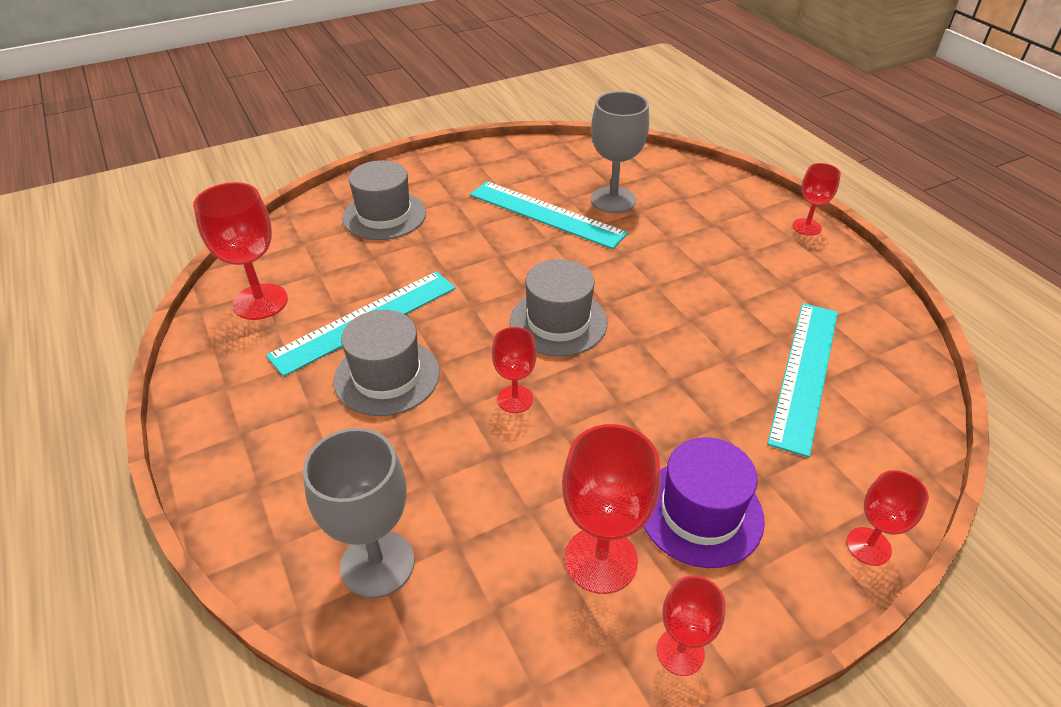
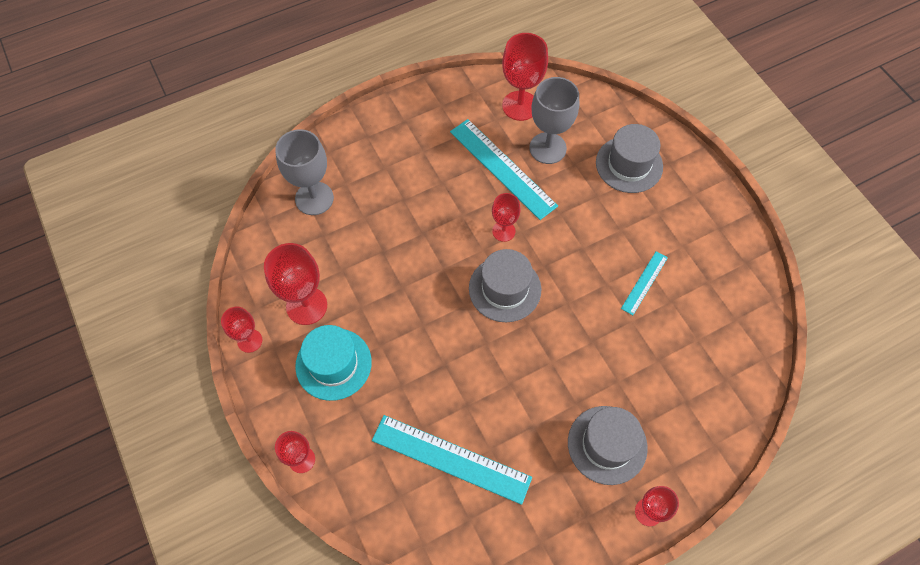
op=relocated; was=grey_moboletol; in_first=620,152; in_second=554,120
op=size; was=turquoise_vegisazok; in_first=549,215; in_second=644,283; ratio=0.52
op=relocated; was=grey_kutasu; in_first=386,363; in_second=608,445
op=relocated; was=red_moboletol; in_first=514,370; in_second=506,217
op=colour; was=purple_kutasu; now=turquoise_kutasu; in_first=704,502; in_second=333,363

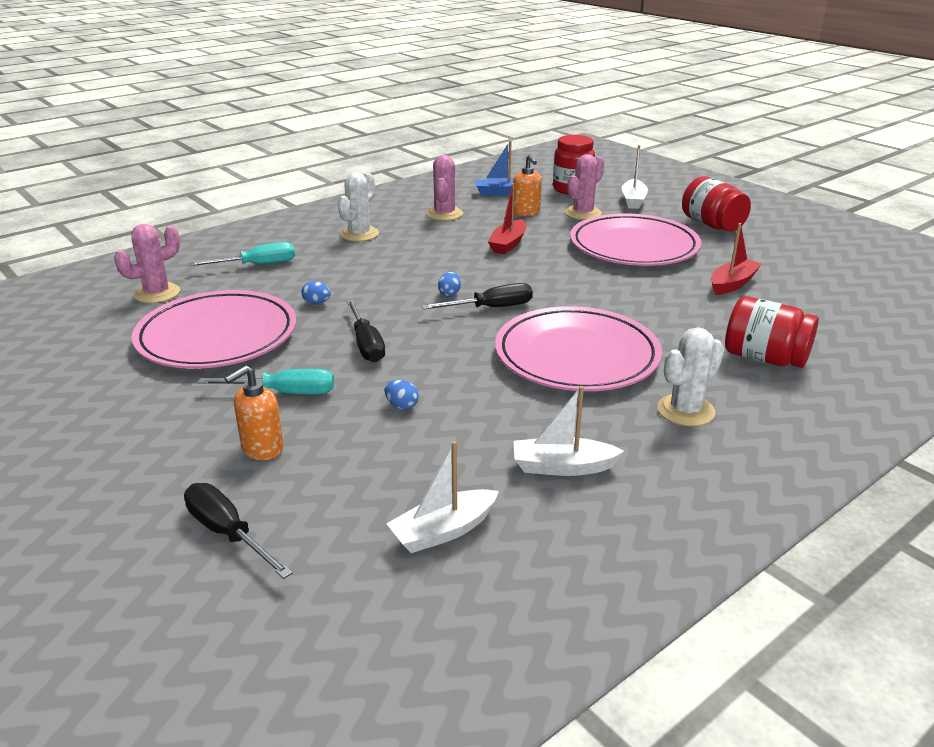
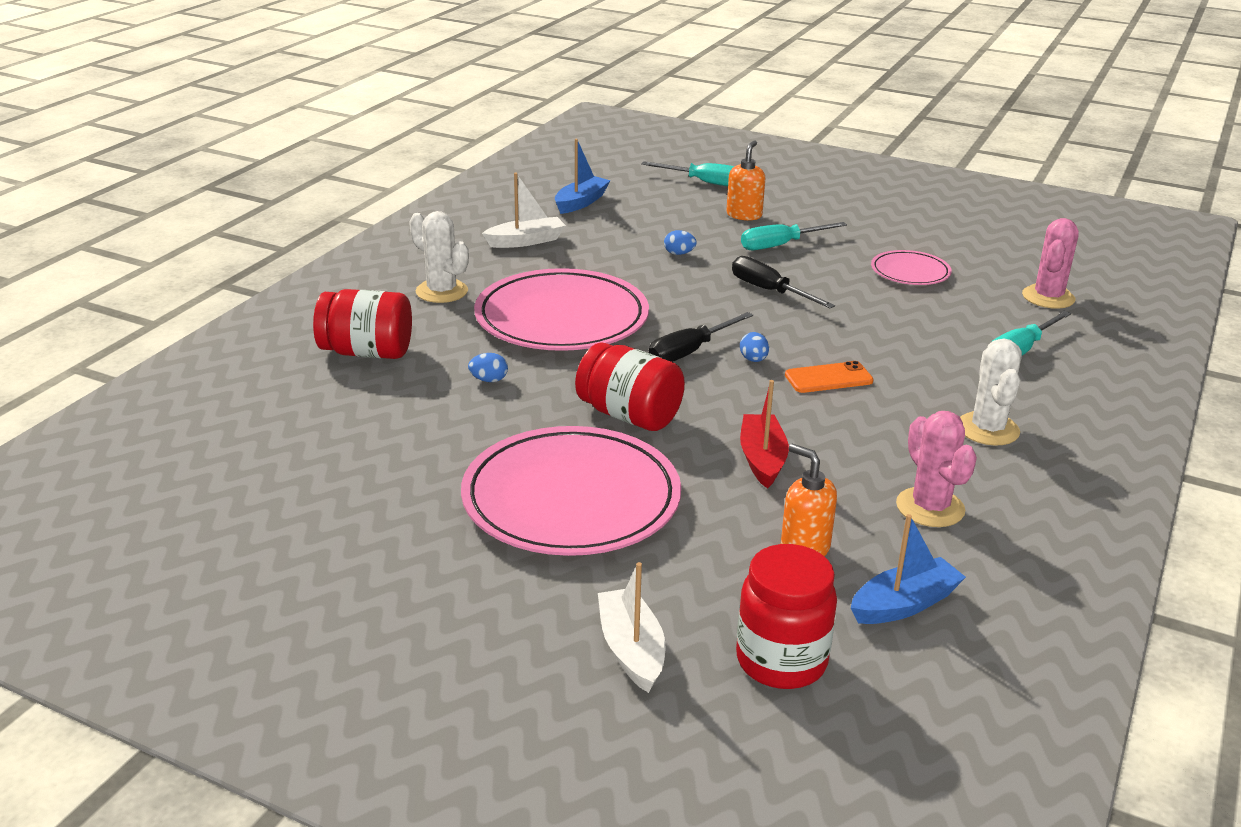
op=missing; was=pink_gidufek; in_first=584,187
op=relocated; was=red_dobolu; in_first=716,204; in_second=630,386
op=missing; was=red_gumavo; in_first=736,259
op=relocated; was=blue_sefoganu; in_first=316,292; in_second=488,367
op=size; was=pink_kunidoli; in_first=214,329; in_second=911,267; ratio=0.49
op=spun; was=white_gidufek; in_first=690,376; in_second=439,257; clockwise=-75
op=colour; was=white_gumavo; now=blue_gumavo; in_first=442,497; in_second=583,176
op=colour; was=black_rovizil; now=turquoise_rovizil; in_first=238,531; in_second=688,173
op=appeared; now=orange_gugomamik; in_second=829,377

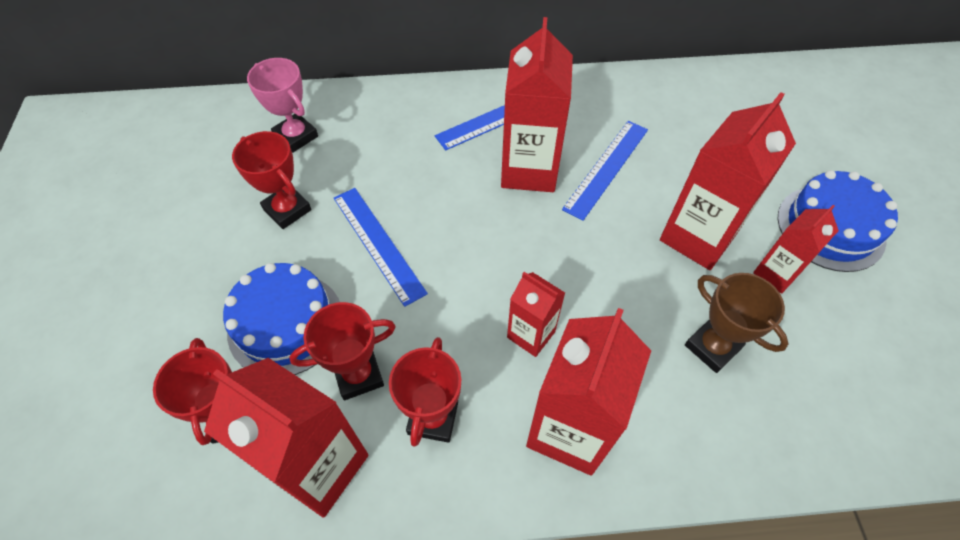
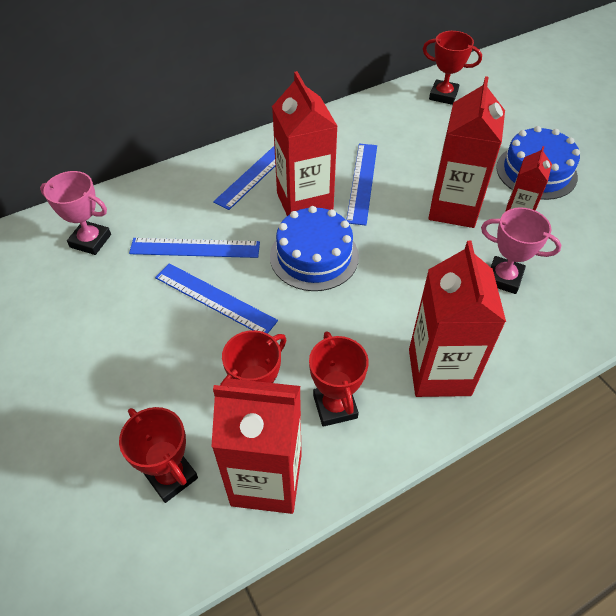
op=relocated; was=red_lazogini; in_first=272,180; in_second=452,68
op=relocated; was=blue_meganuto; in_first=281,319; in_second=314,248
op=missing; was=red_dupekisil; in_first=536,314
op=colour; was=brown_lazogini; now=pink_lazogini; in_first=736,323; in_second=521,250
op=appeared; now=blue_vegisazok; in_second=194,248

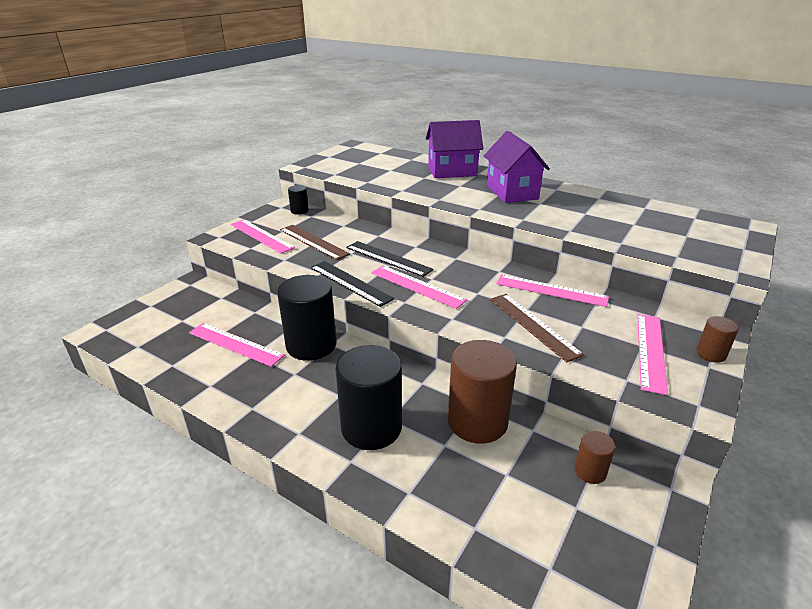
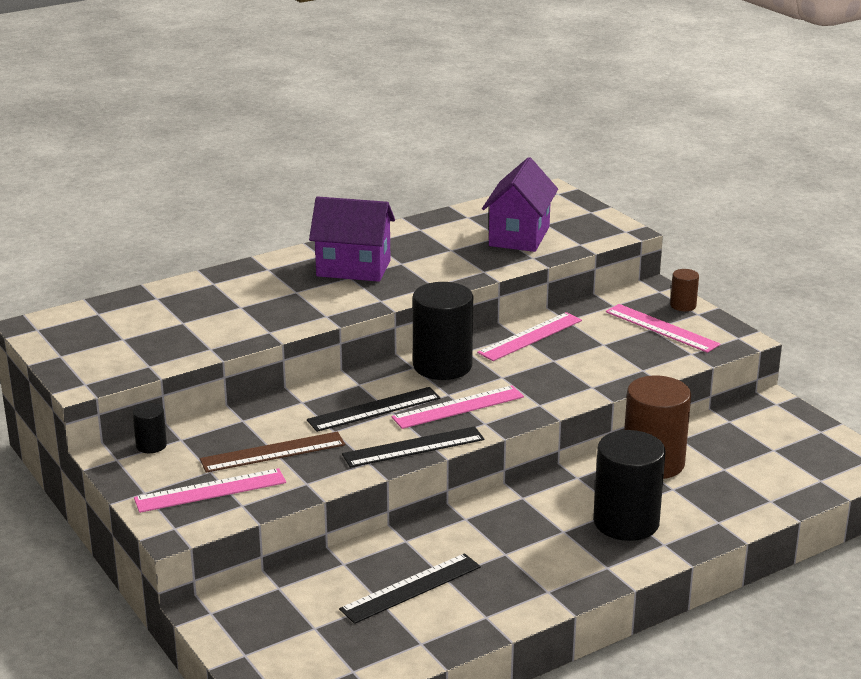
op=relocated; was=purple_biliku; in_first=454,149; in_second=520,204
op=relocated; was=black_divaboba; in_first=307,318; in_second=443,331
op=missing; was=brown_vegisazok; in_first=537,328
op=colour; was=pink_vegisazok; now=black_vegisazok; in_first=237,345; in_second=410,588
op=missing; was=brown_divaboba; in_first=594,457

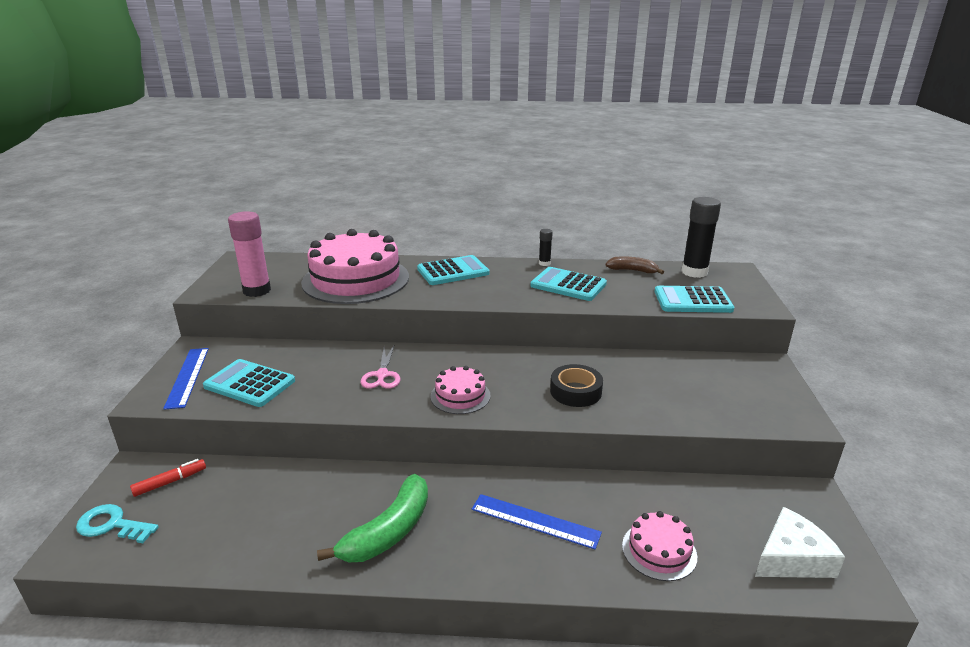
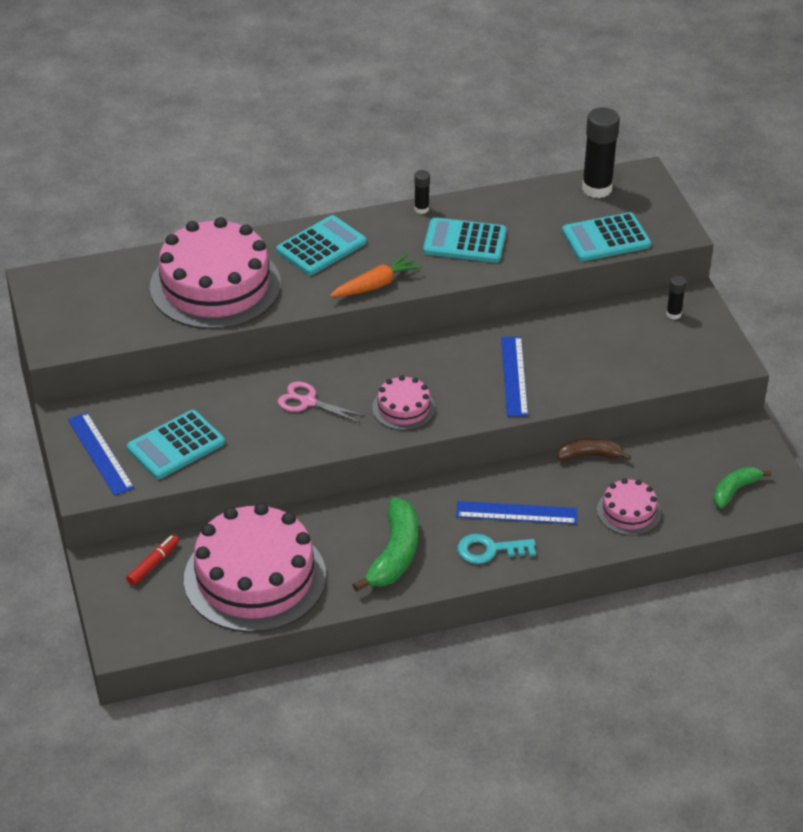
op=missing; was=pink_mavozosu; in_first=249,254
op=relocated; was=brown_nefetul; in_first=635,265; in_second=594,450
op=spun; was=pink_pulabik; in_first=380,366; in_second=321,402; clockwise=135
op=spun; was=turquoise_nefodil; in_first=249,383; in_second=176,444; clockwise=-45
op=exchanged; was=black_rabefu; now=blue_vegisazok; in_first=576,385; in_second=514,376
op=relocated; was=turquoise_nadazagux; in_first=117,523; in_second=497,549
op=exchanged; was=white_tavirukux; now=green_nefetul; in_first=800,542; in_second=742,487
op=appeared; now=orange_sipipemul; in_second=376,275
op=appeared; now=black_mavozosu; in_second=676,297
op=appeared; now=pink_meganuto; in_second=255,568

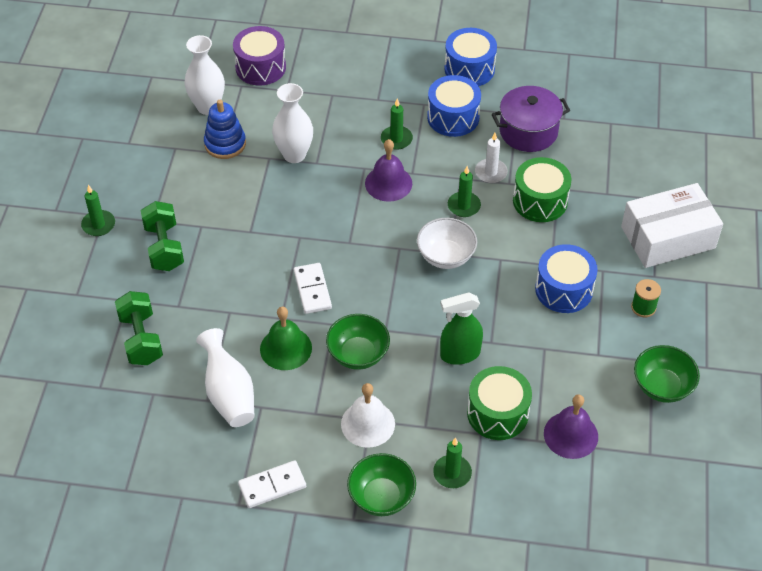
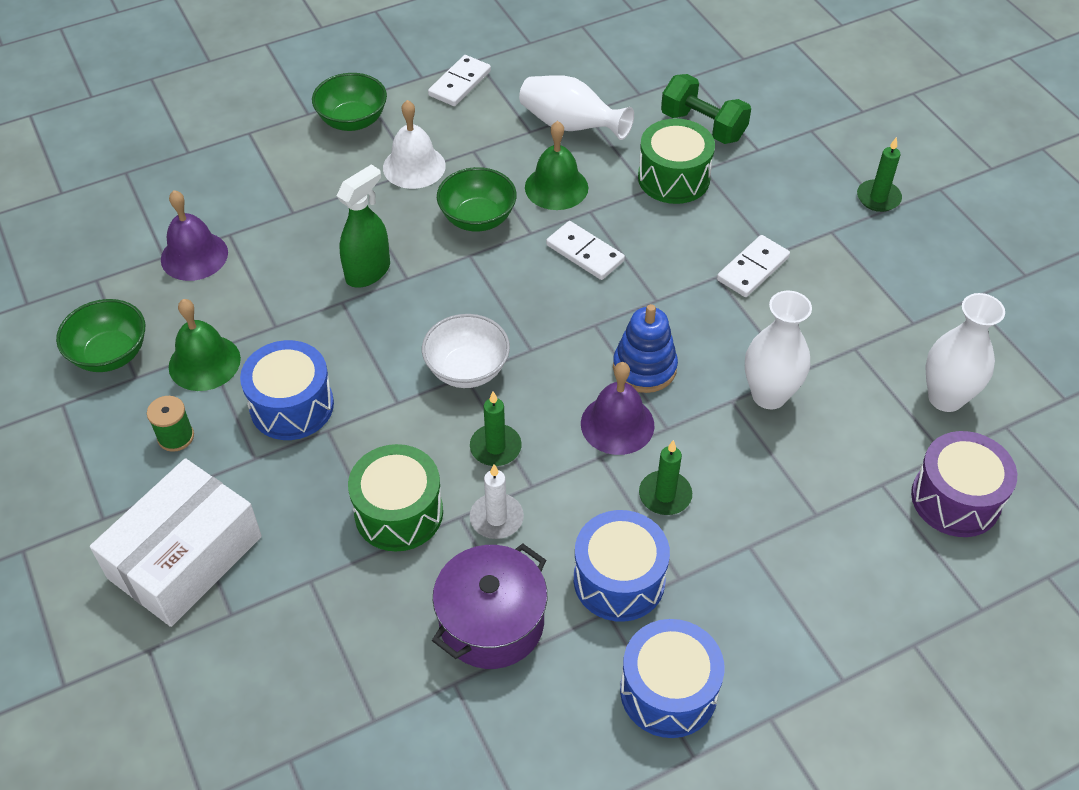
op=relocated; was=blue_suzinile; in_first=225,129; in_second=645,348
op=missing; was=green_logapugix; in_first=162,236
op=relocated; was=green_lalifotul; in_first=499,403; in_second=676,161
op=missing; was=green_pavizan; in_first=452,462
op=appeared; now=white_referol; in_second=753,266
op=appeared; now=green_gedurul; in_second=205,345

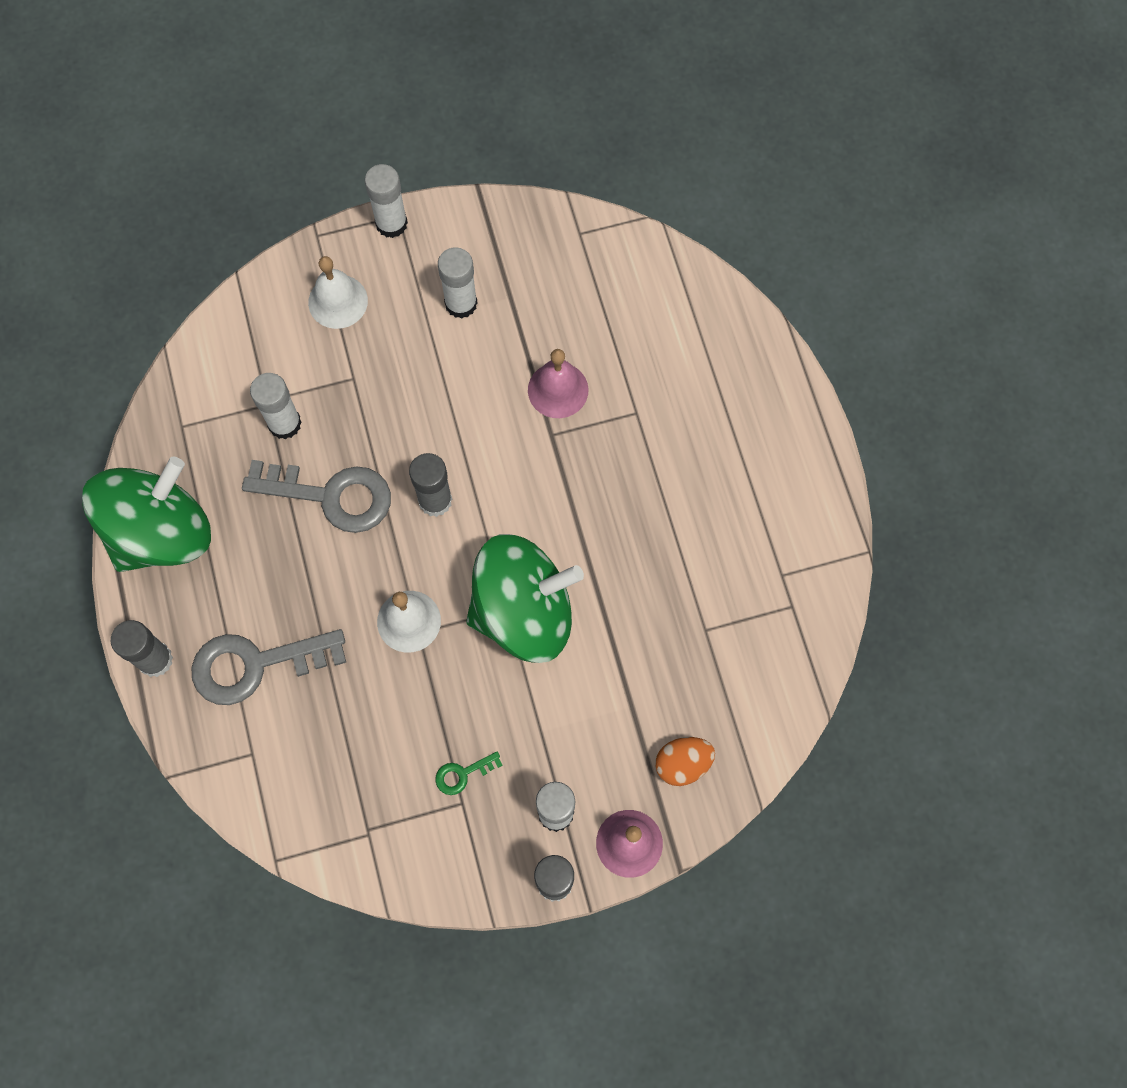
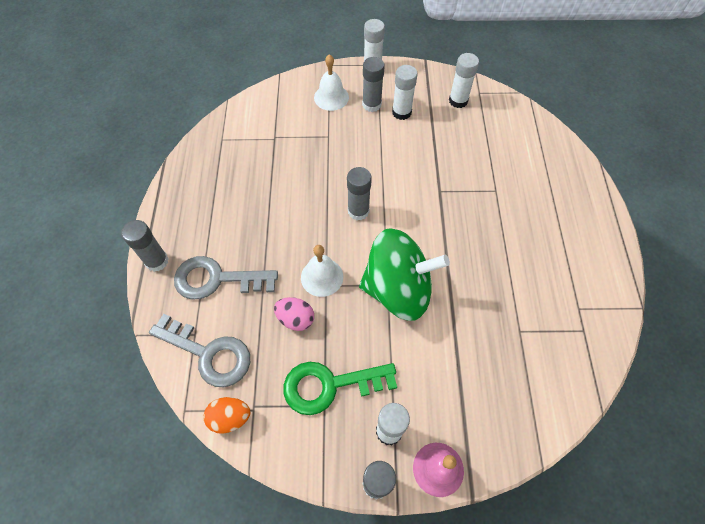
op=missing; was=pink_gedurul; in_first=558,383
op=relocated; was=white_mavozosu; in_first=276,406; in_second=464,80
op=missing; was=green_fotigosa; in_first=146,514
op=relocated; was=grey_nadazagux; in_first=316,496; in_second=199,350
op=relocated; was=orange_sefoganu; in_first=685,761; in_second=226,415
op=size; was=green_nadazagux; in_first=469,773; in_second=340,388; ratio=2.29
op=appeared; now=grey_mavozosu; in_second=373,84
op=appeared; now=pink_sefoganu; in_second=294,314

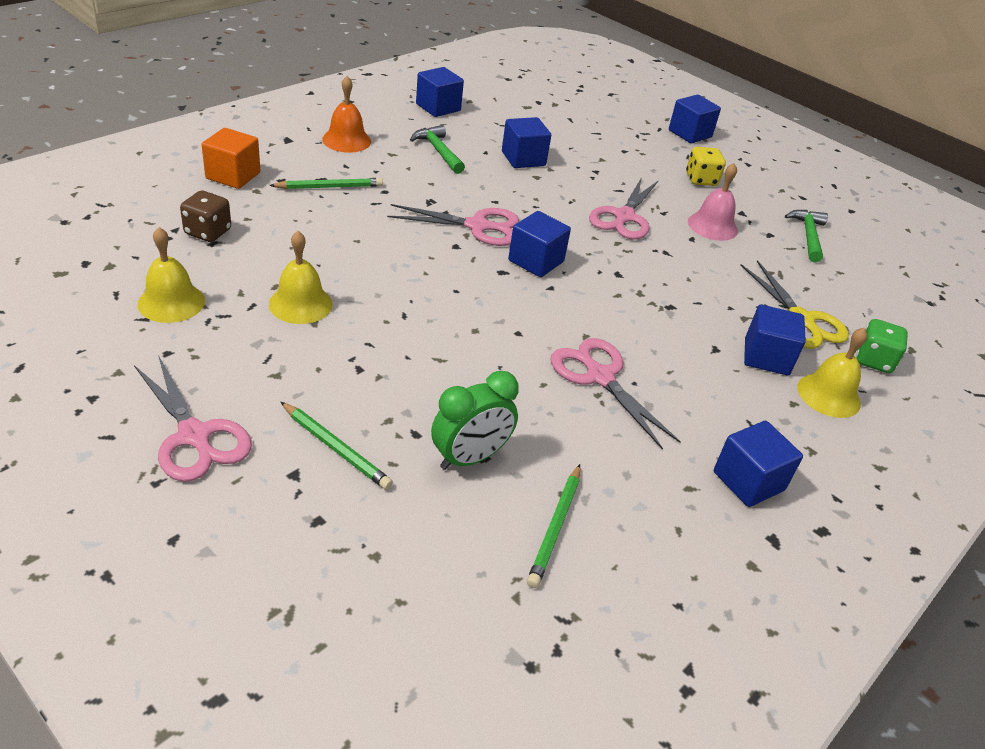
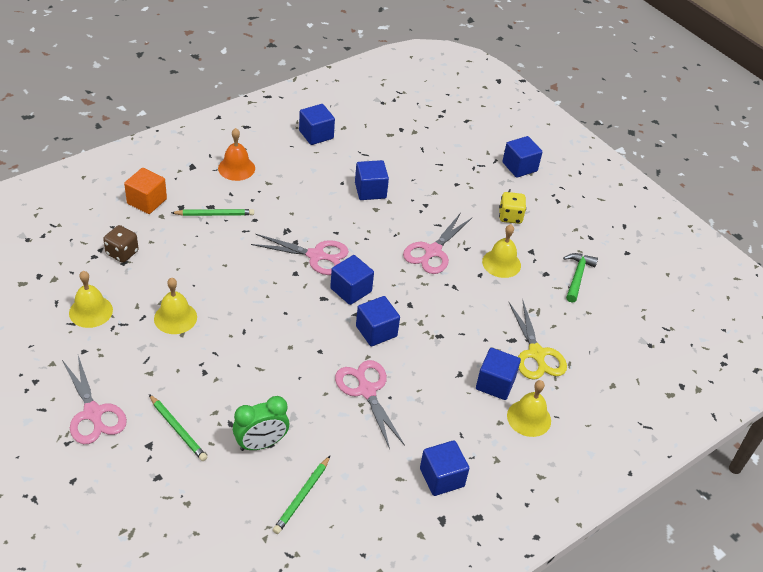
op=missing; was=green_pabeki; in_first=437,149
op=colour; was=pink_gedurul; now=yellow_gedurul; in_first=713,202; in_second=501,251
op=missing; was=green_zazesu; in_first=882,346
op=appeared; now=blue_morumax; in_second=378,321

